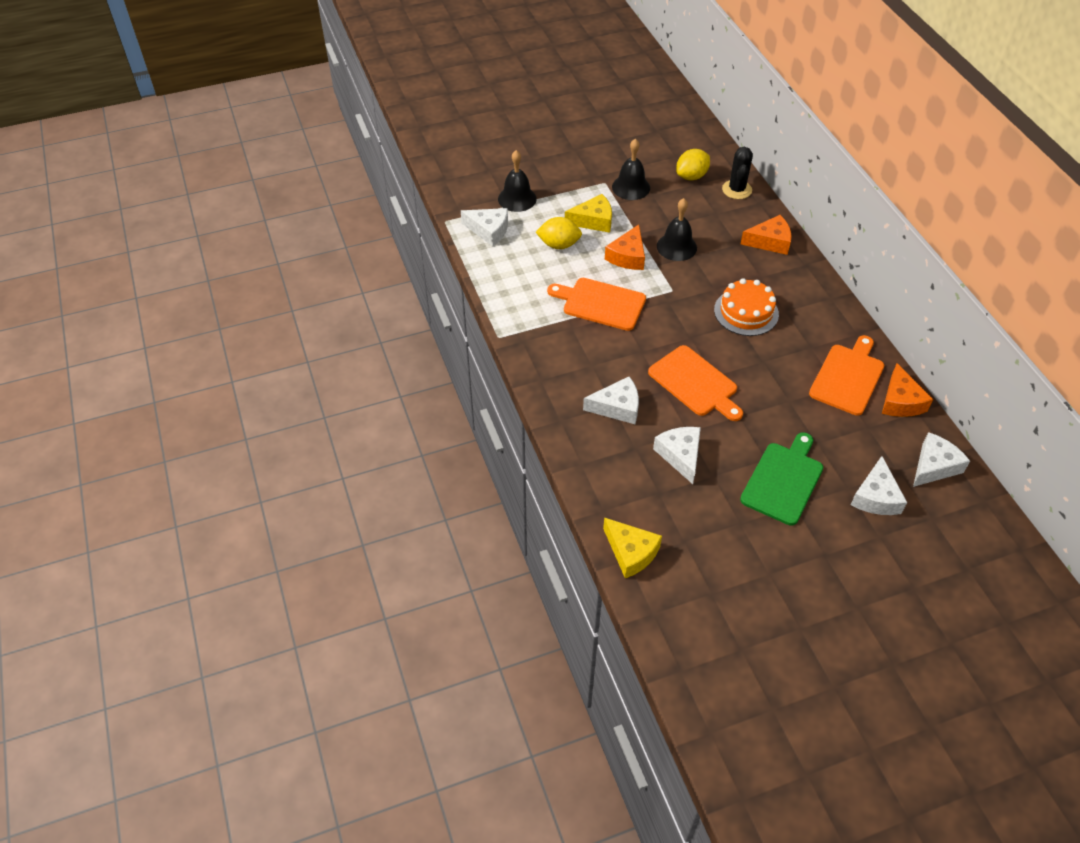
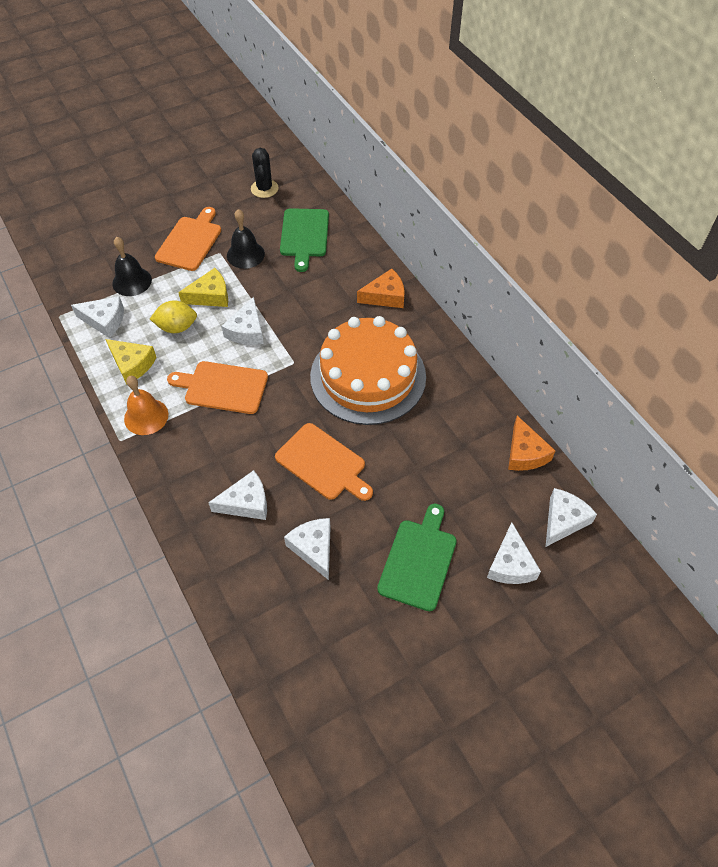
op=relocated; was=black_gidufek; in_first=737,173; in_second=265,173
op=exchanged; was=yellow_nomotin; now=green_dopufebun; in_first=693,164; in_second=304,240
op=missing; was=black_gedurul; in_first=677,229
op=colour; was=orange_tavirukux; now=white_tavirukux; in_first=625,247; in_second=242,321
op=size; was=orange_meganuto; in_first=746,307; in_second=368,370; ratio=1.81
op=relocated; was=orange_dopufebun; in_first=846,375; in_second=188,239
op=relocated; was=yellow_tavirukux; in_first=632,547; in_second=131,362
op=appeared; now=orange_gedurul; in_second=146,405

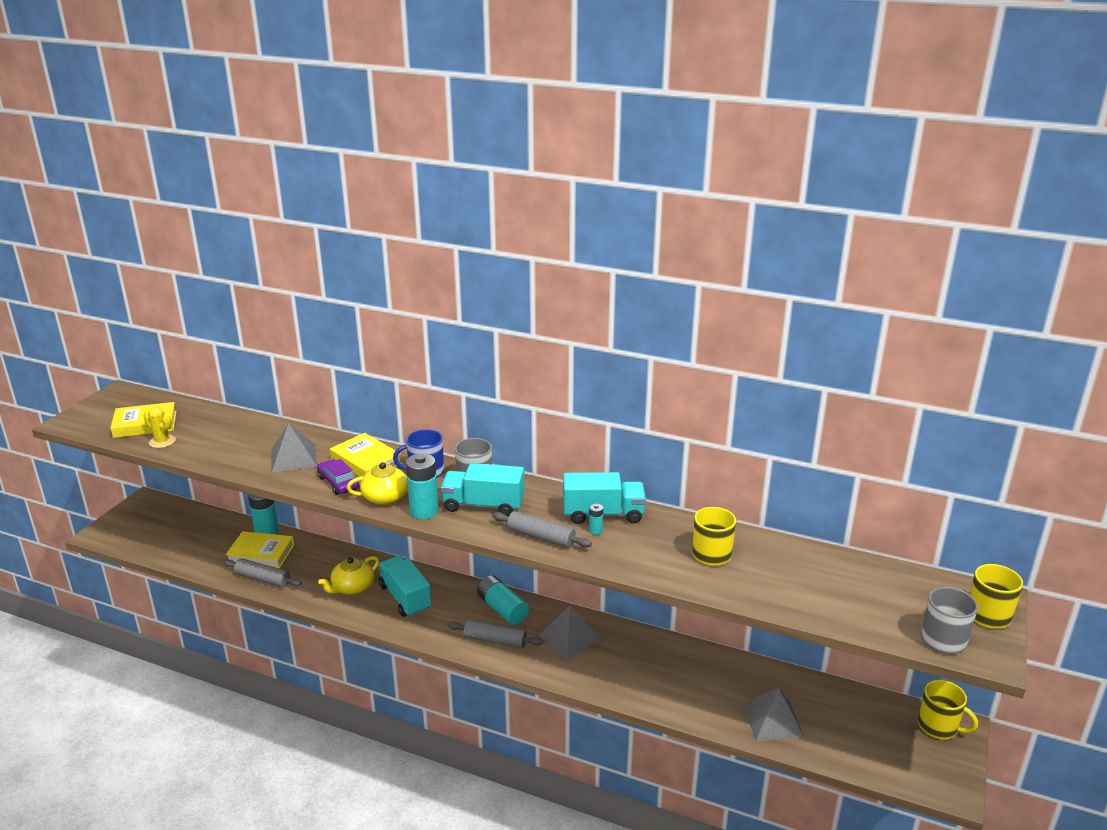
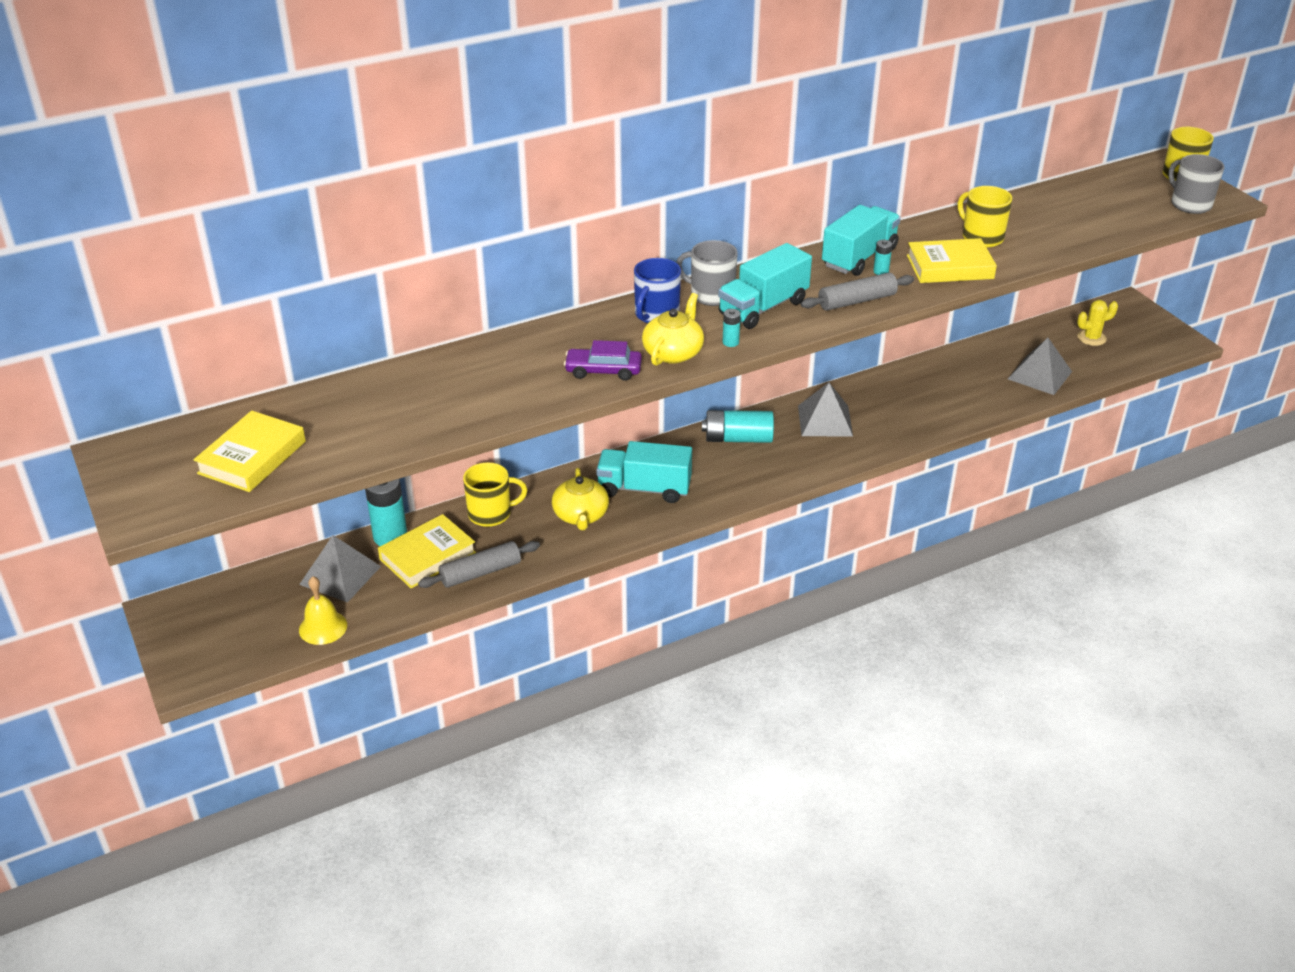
op=relocated; was=yellow_gidufek; in_first=159,427; in_second=1097,323
op=relocated; was=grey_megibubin; in_first=294,447; in_second=340,569
op=relocated; was=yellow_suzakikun; in_first=366,455; in_second=952,260
op=size; was=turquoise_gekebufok; in_first=422,486; in_second=732,328; ratio=0.47
op=missing; was=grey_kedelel; in_first=495,633
op=relocated; was=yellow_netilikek; in_first=948,709; in_second=495,494
op=appeared; now=yellow_gedurul; in_second=323,610

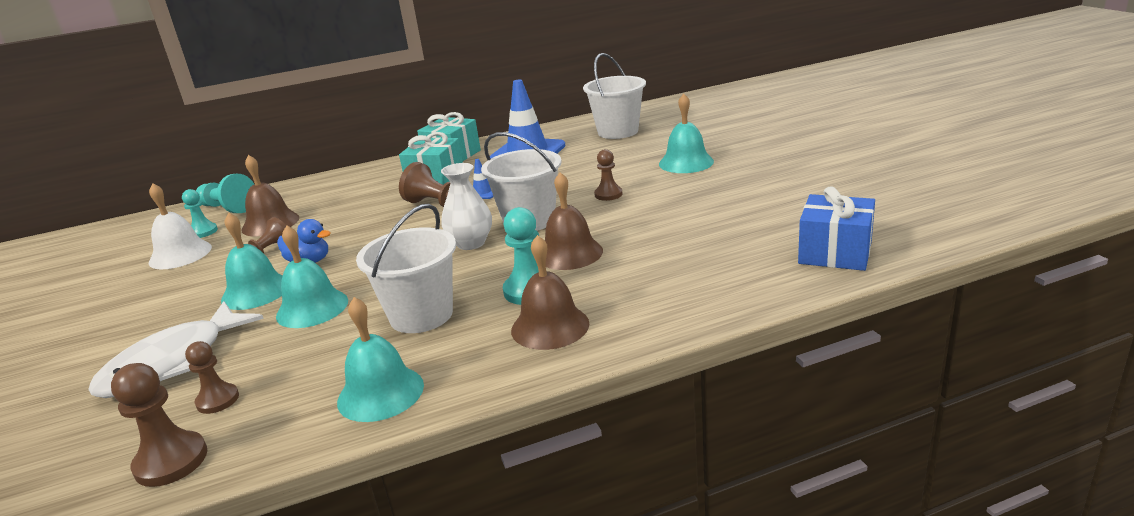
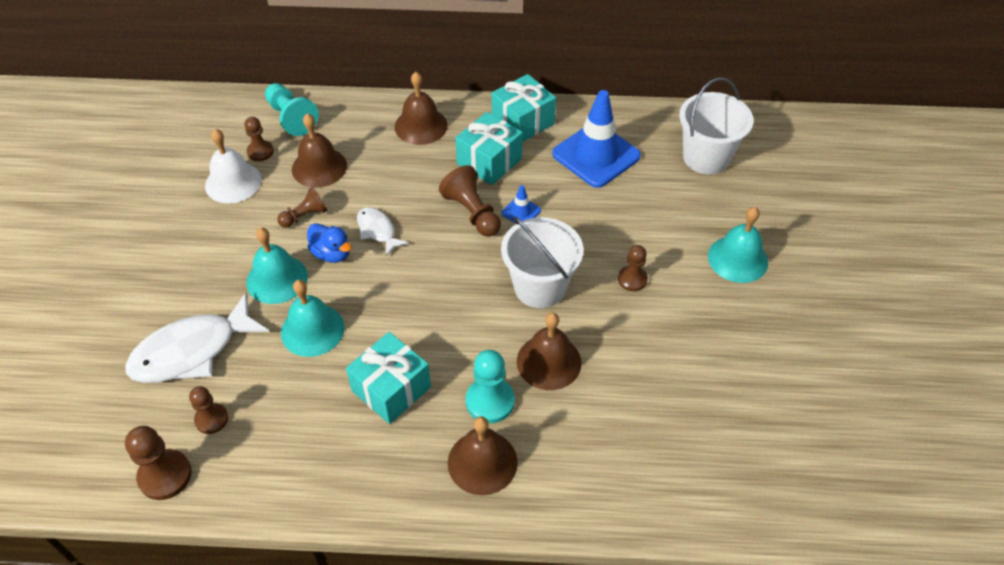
op=missing; was=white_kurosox; in_first=466,206
op=missing; was=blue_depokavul; in_first=836,228
op=colour; was=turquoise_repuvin; now=brown_repuvin; in_first=200,213; in_second=259,139
op=exchanged; was=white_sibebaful; now=turquoise_depokavul; in_first=406,268; in_second=388,378
op=missing; was=turquoise_gedurul; in_first=380,359
op=appeared; now=brown_gedurul; in_second=421,108
op=appeared; now=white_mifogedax; in_second=383,231

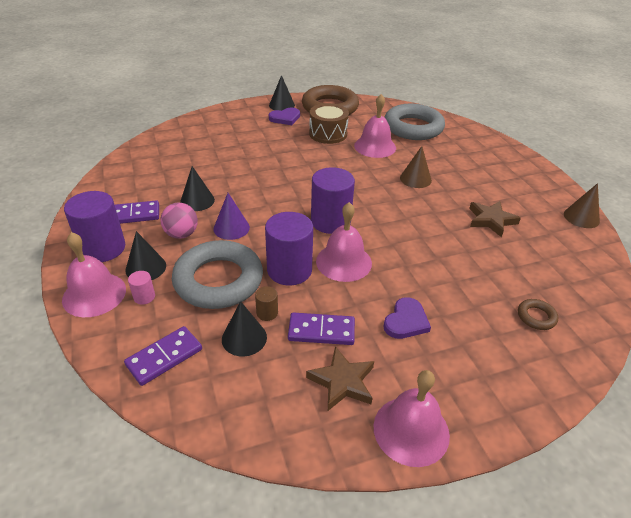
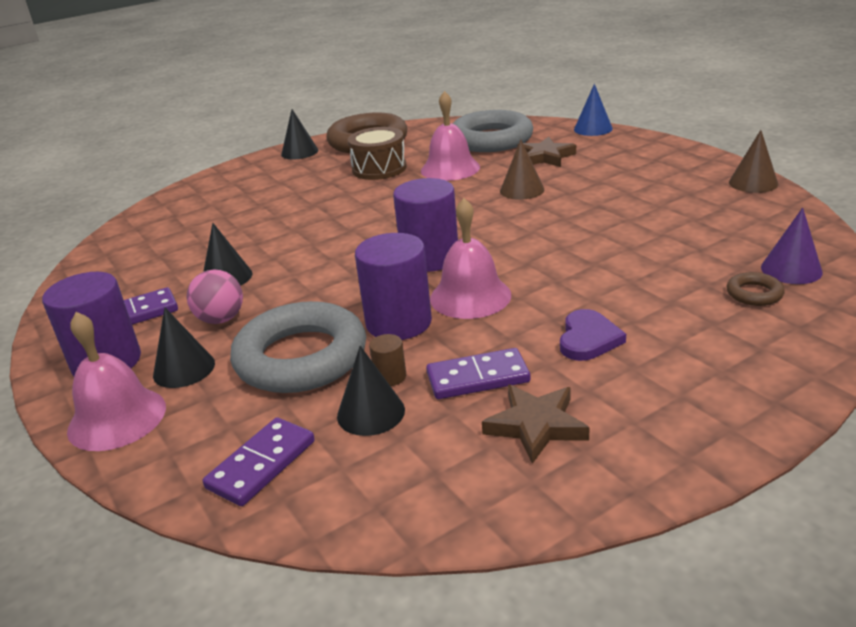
op=missing; was=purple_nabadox; in_first=284,116
op=relocated; was=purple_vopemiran; in_first=231,216; in_second=792,246
op=relocated; was=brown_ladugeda; in_first=495,219; in_second=546,152
op=missing; was=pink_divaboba; in_first=141,287
op=missing; was=pink_gedurul; in_first=412,418
op=appeared; now=blue_vopemiran; in_second=593,110

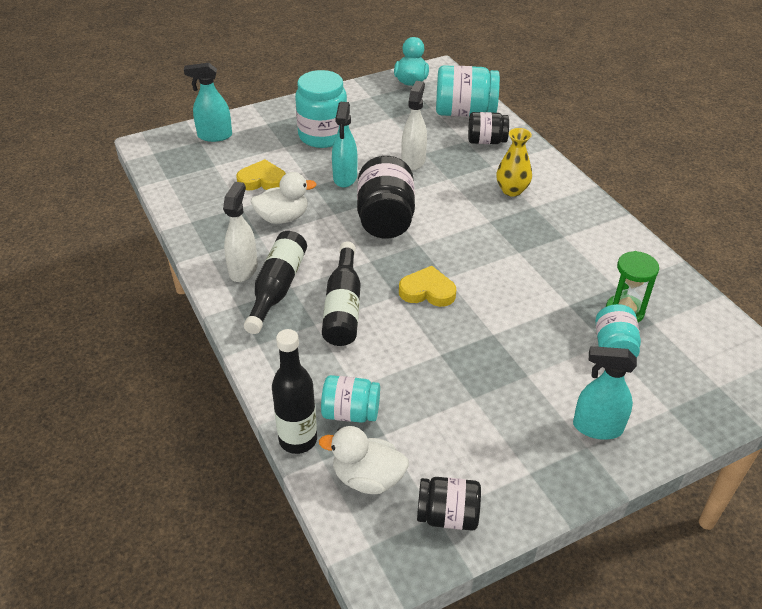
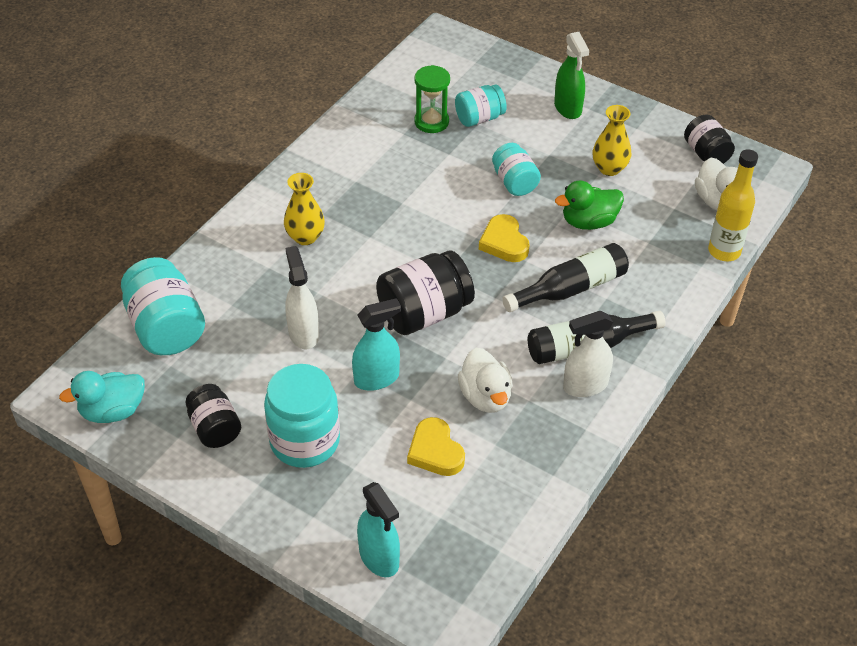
op=spun; was=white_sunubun; in_first=414,126; in_second=302,297; clockwise=90
op=relocated; was=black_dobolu; in_first=488,128; in_second=213,416
op=spun; was=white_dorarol; in_first=284,198; in_second=485,380; clockwise=-150
op=colour; was=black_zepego; now=yellow_zepego; in_first=294,391; in_second=733,205
op=colour; was=turquoise_sunubun; now=green_sunubun; in_first=605,393; in_second=571,75
op=relocated; was=turquoise_dobolu; in_first=350,399; in_second=516,169
op=appeared; now=yellow_kurosox; in_second=612,140
op=appeared; now=green_dorarol; in_second=589,205

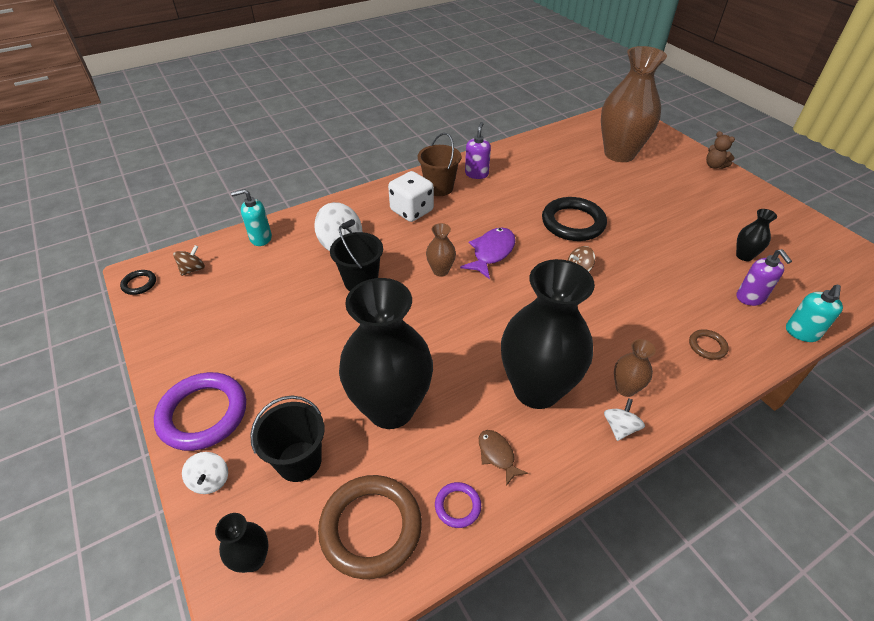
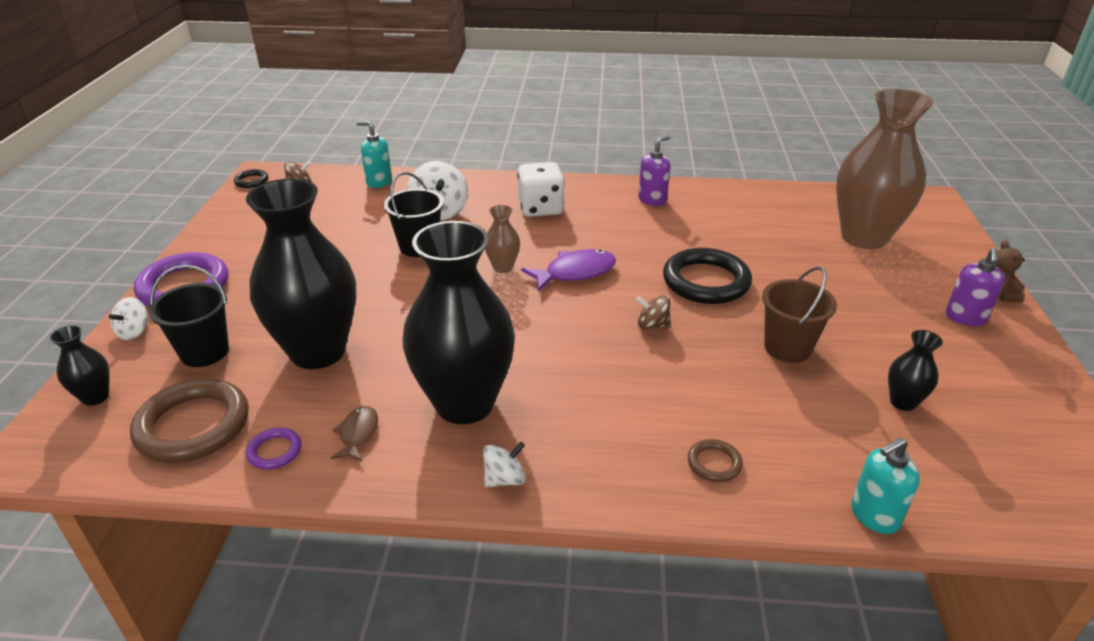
op=relocated; was=brown_sibebaful; in_first=439,164; in_second=799,315
op=relocated; was=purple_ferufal; in_first=764,277; in_second=975,287
op=missing; was=brown_kurosox; in_first=635,368

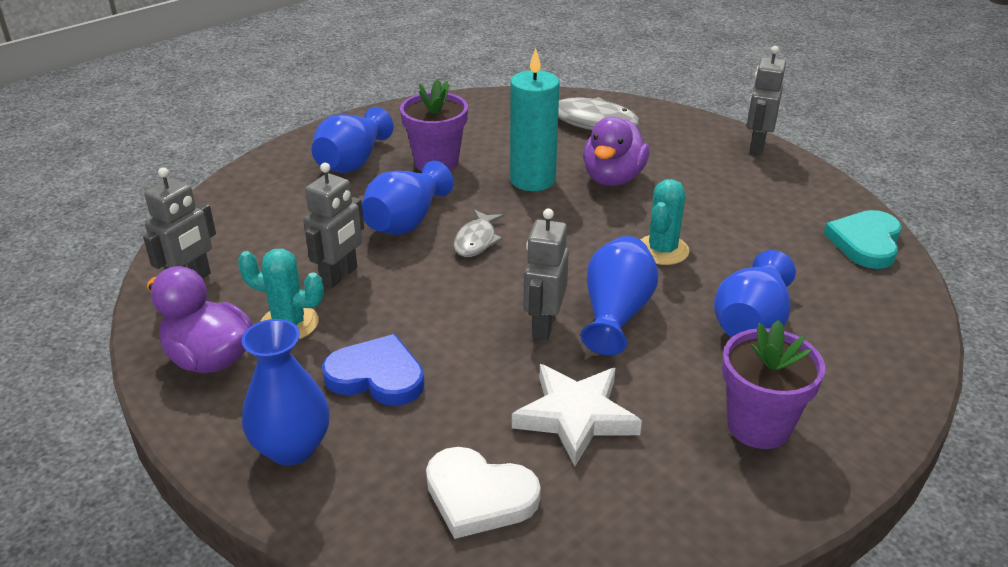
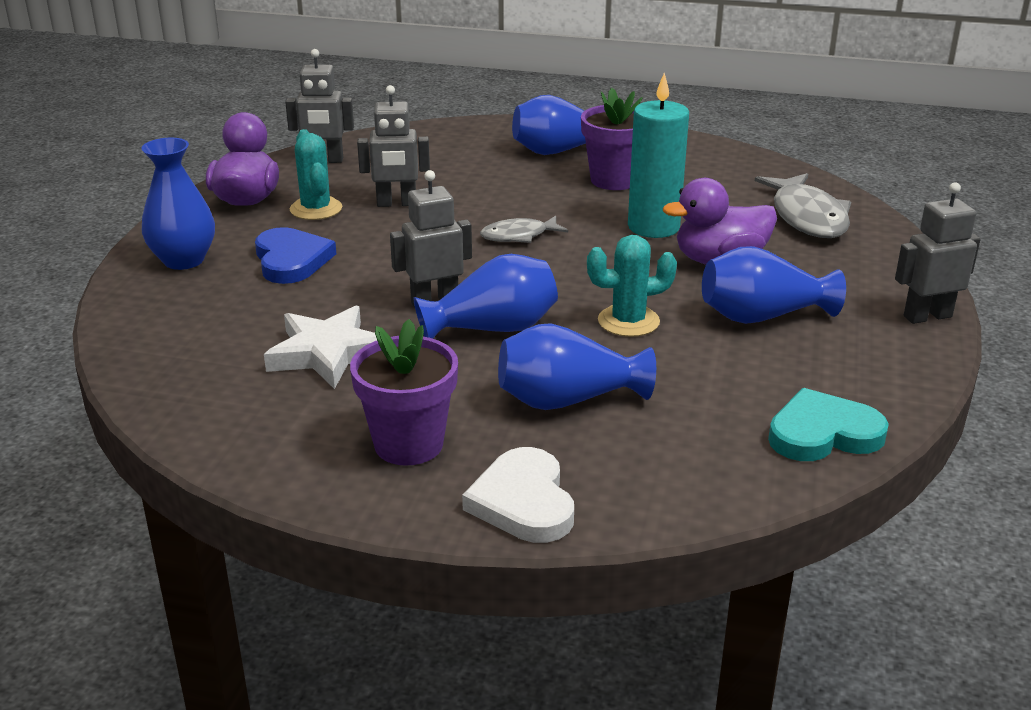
op=relocated; was=blue_kurosox; in_first=407,198; in_second=774,285
op=relocated; was=white_nabadox; in_first=483,493; in_second=518,495

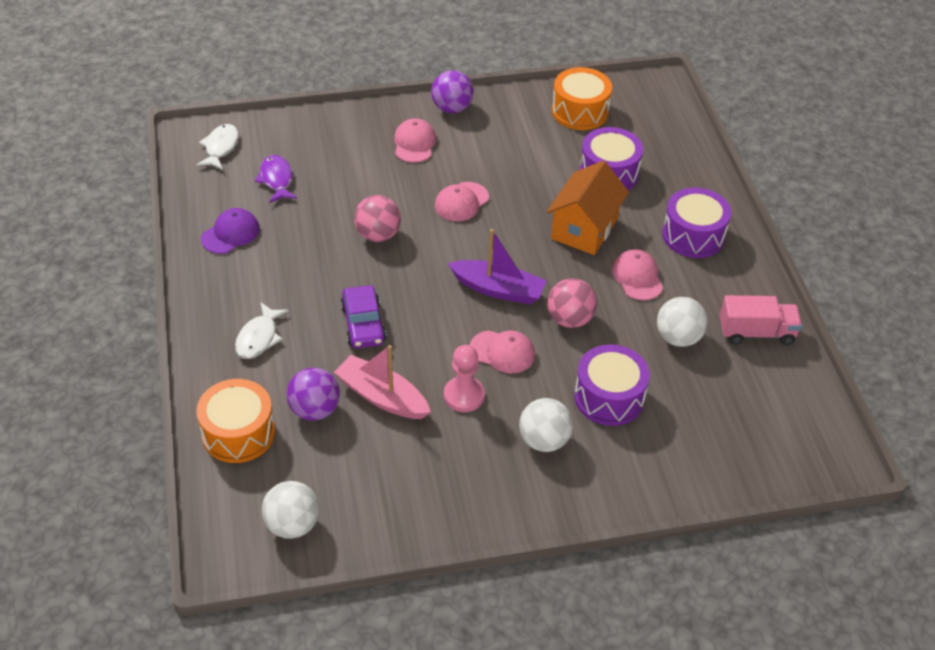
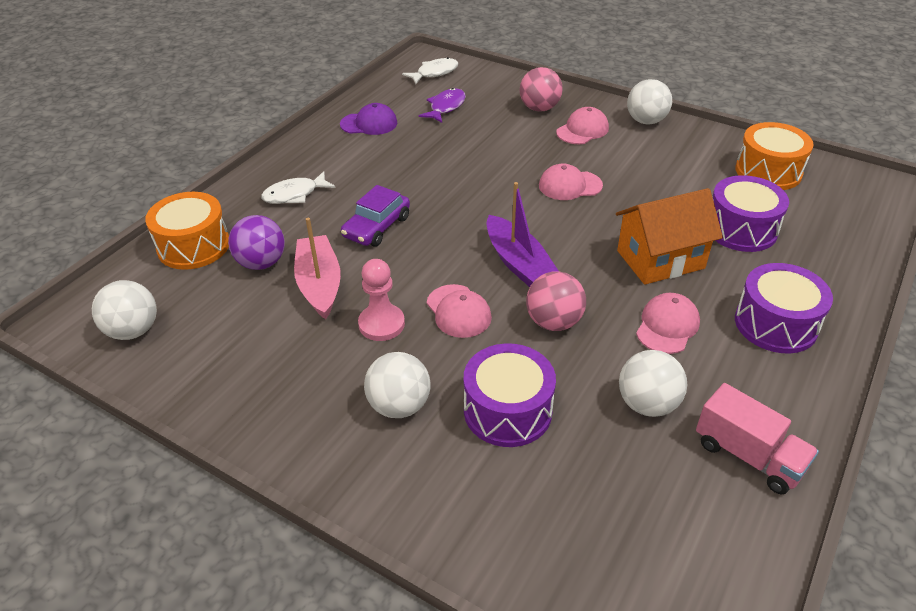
op=colour; was=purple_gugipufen; now=white_gugipufen; in_first=452,91; in_second=649,102
op=relocated; was=pink_gugipufen; in_first=377,218; in_second=541,89

